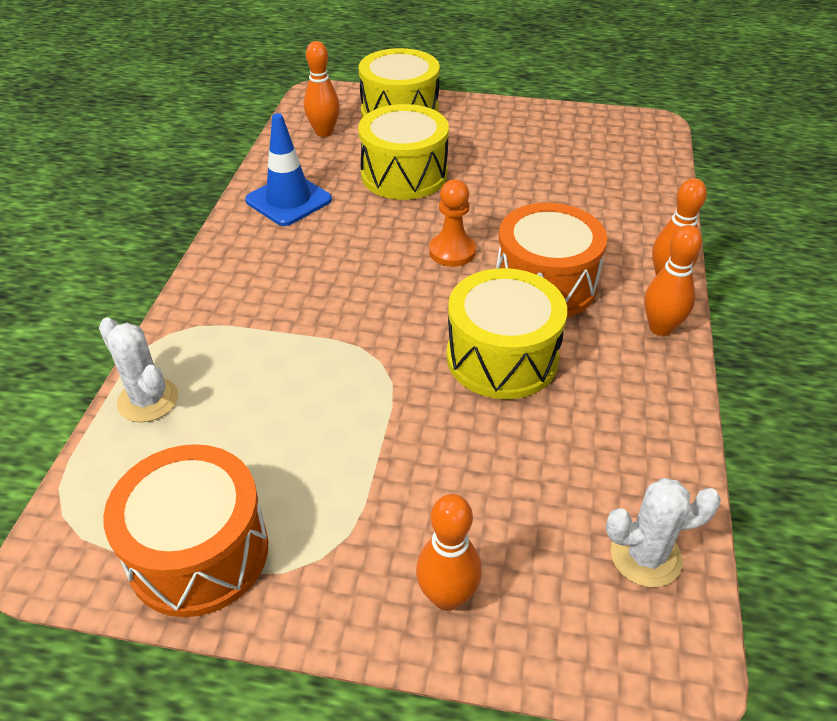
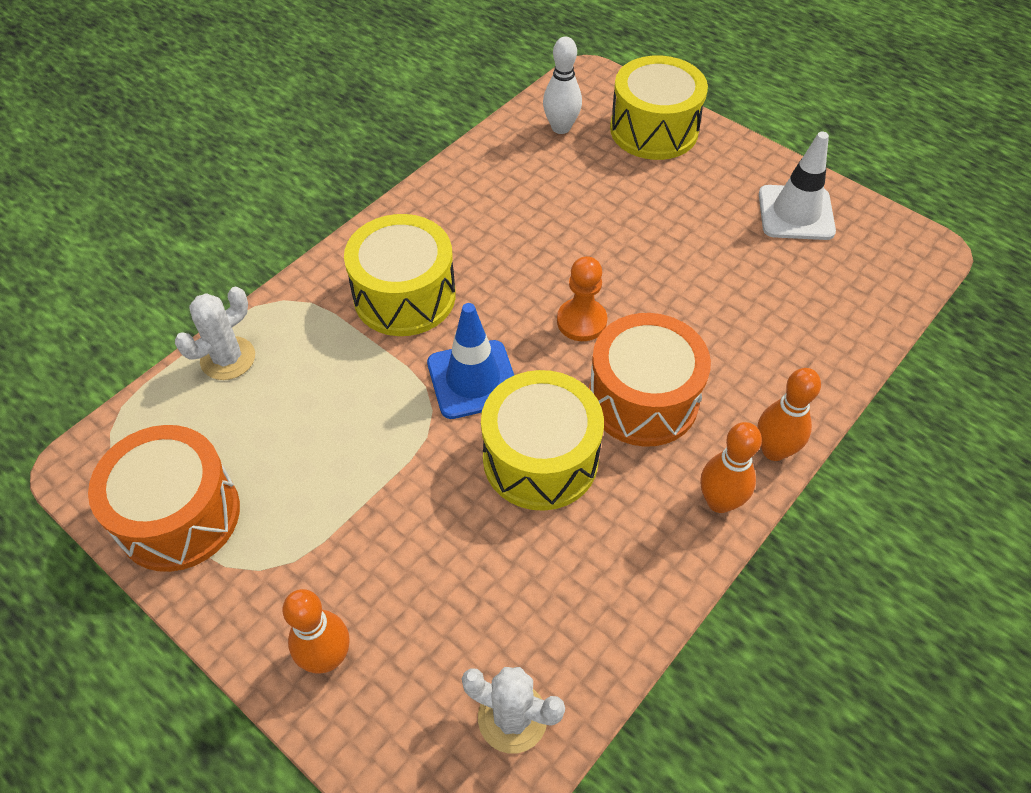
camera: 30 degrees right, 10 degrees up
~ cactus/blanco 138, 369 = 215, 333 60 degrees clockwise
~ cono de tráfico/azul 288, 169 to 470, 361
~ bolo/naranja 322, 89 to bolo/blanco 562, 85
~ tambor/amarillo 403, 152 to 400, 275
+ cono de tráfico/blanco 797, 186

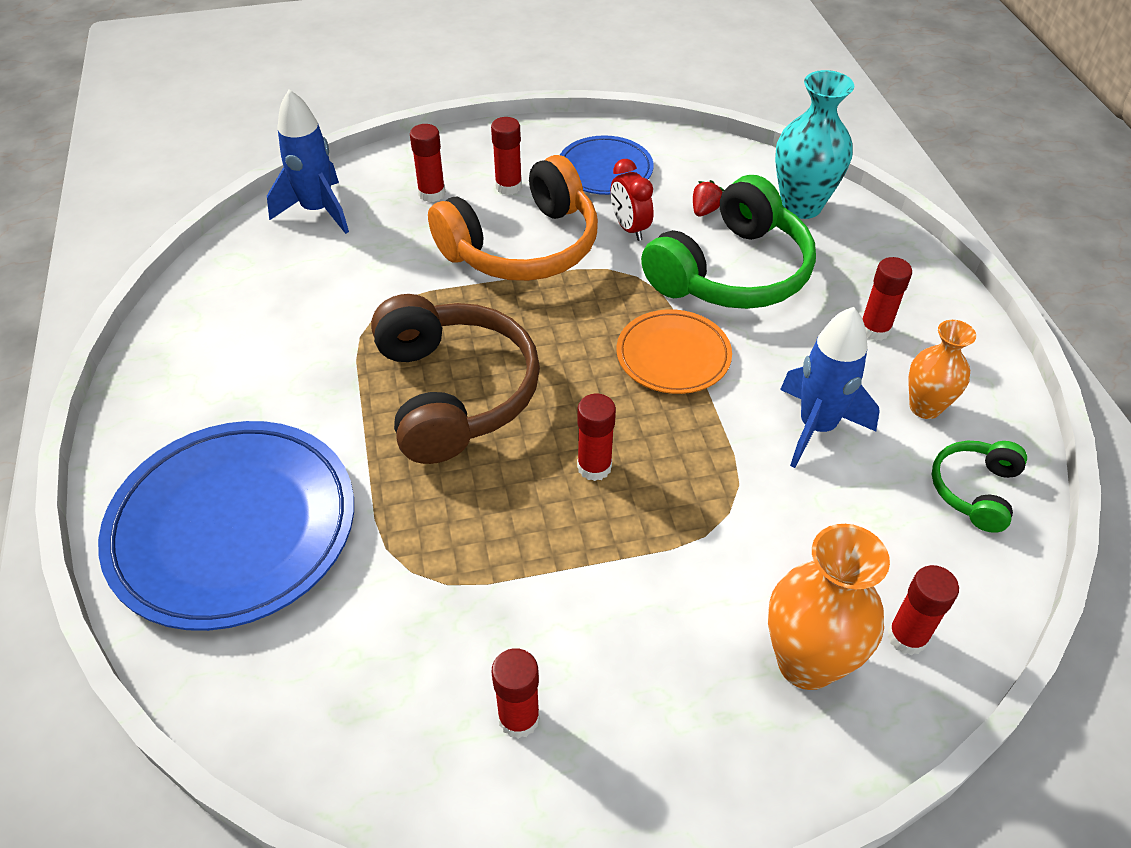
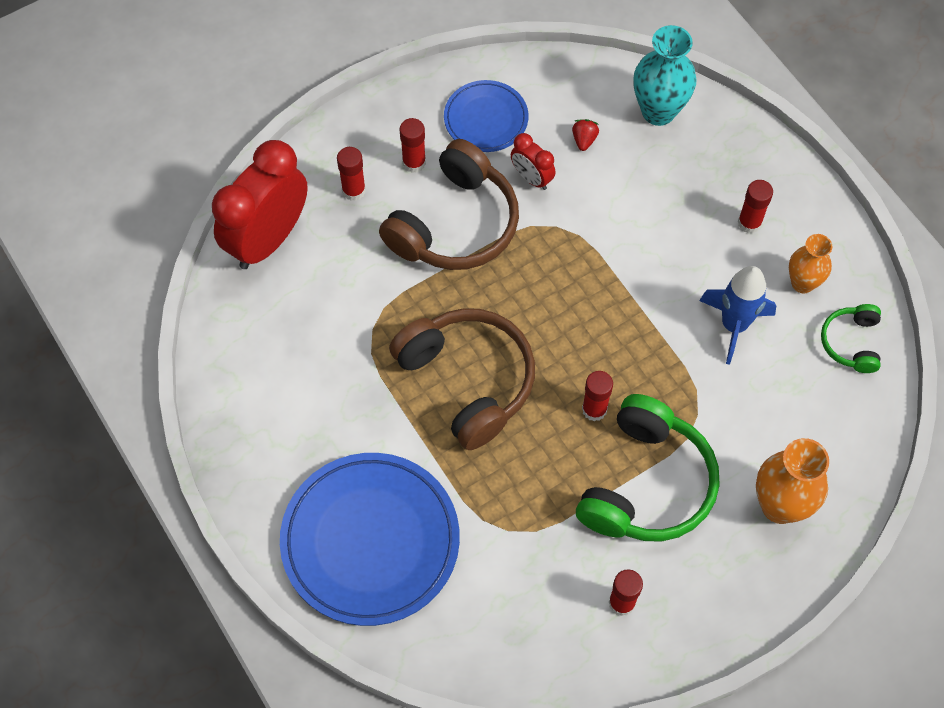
camera: 20 degrees left, 15 degrees up
~ cohete/azul 308, 161 to despertador/rojo 260, 204
~ auriculares/naranja 513, 218 to auriculares/marrón 449, 204
- plato/naranja 674, 351
~ auriculares/verde 728, 242 to 647, 468
- barra de pegamento/rojo 923, 610

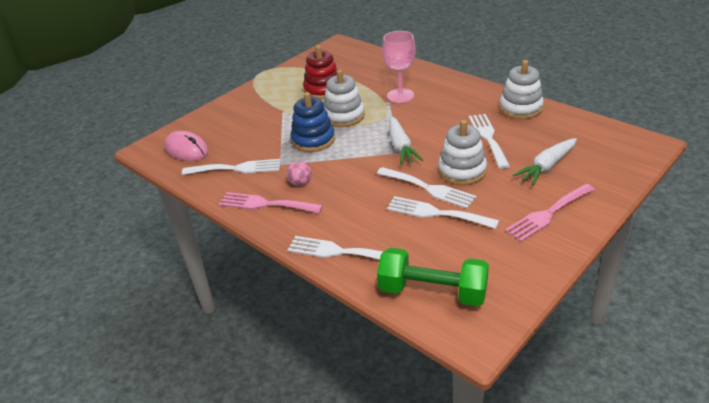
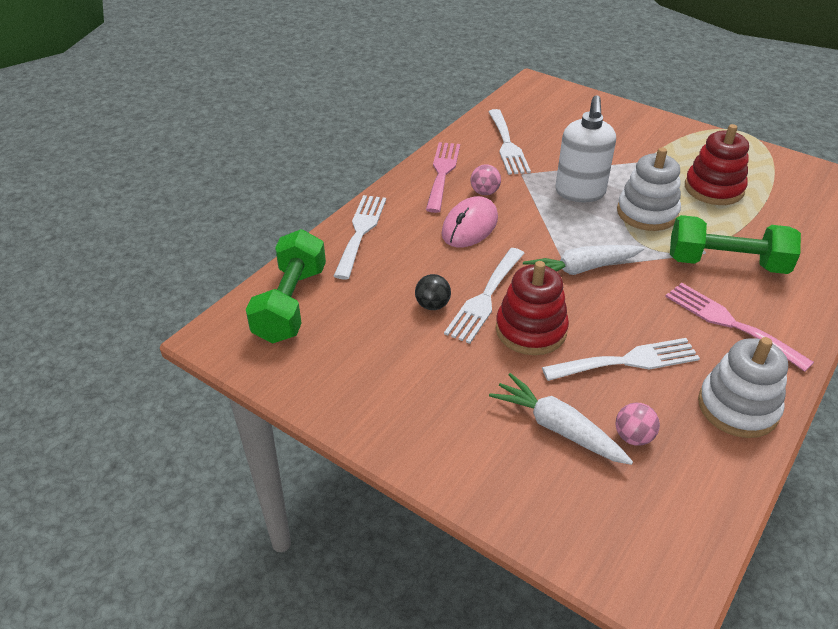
camera: 80 degrees right, 5 degrees up
~ ratón/rosa 186, 146 to 469, 222
~ juguete apilable/azul 313, 122 to dispensador de jabón/blanco 585, 148
~ copa/rosa 399, 67 to mancuerna/verde 735, 244
~ tenedor/blanco 443, 212 to pelota/negro 433, 292
~ juguete apilable/blanco 462, 152 to juguete apilable/rojo 532, 308
~ tenedor/rosa 550, 213 to 739, 327
+ pelota/rosa 638, 424

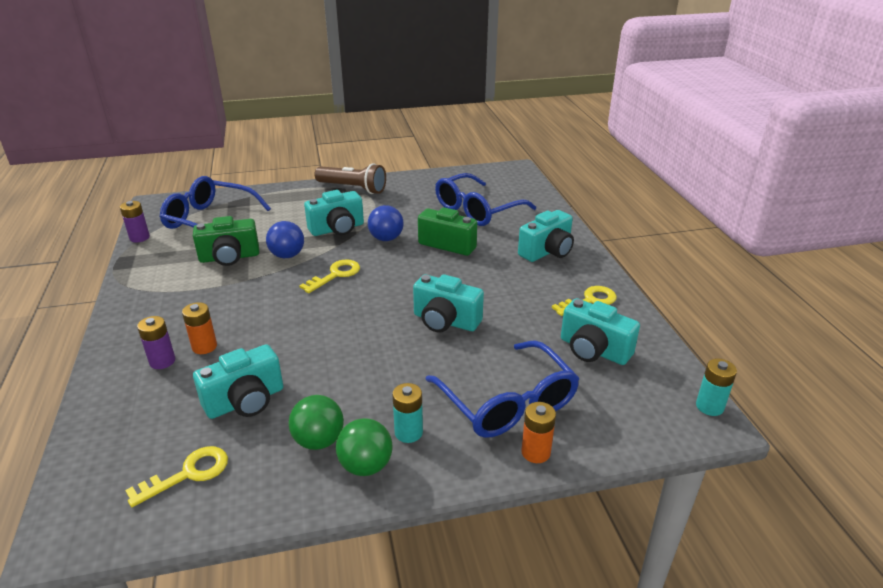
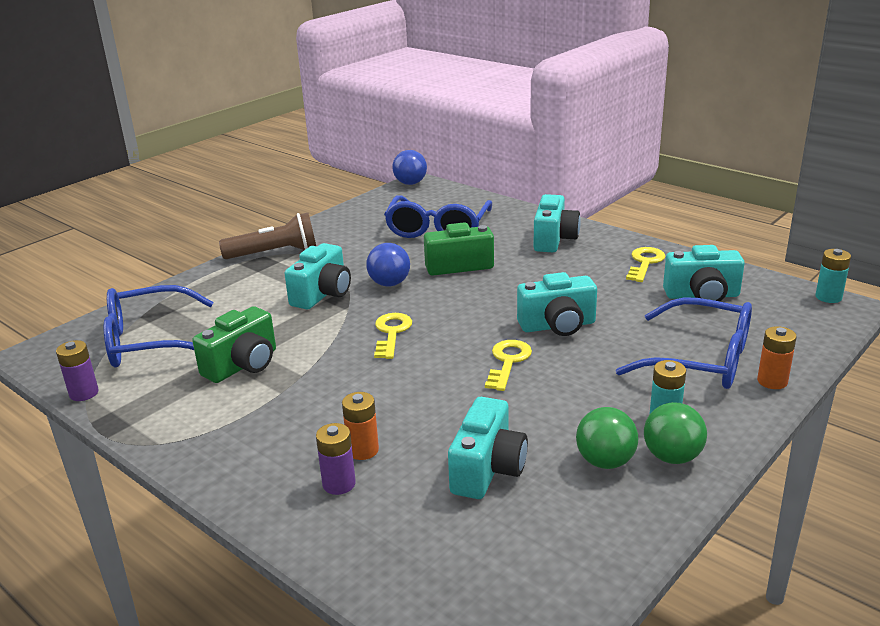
camera: 35 degrees left, 5 degrees down
~ llave/amarillo 176, 476 to 508, 365
~ pelota/azul 285, 239 to 409, 167

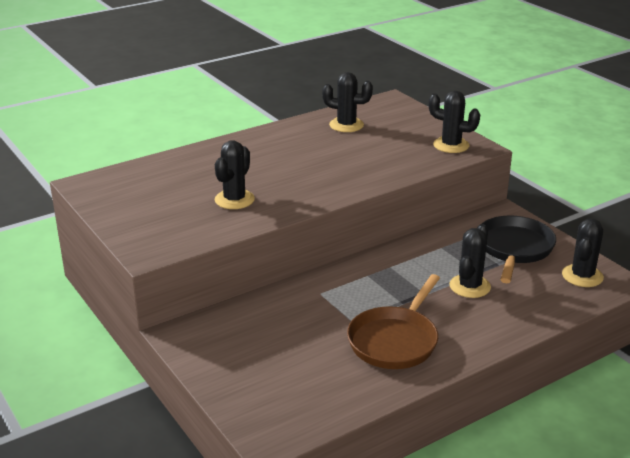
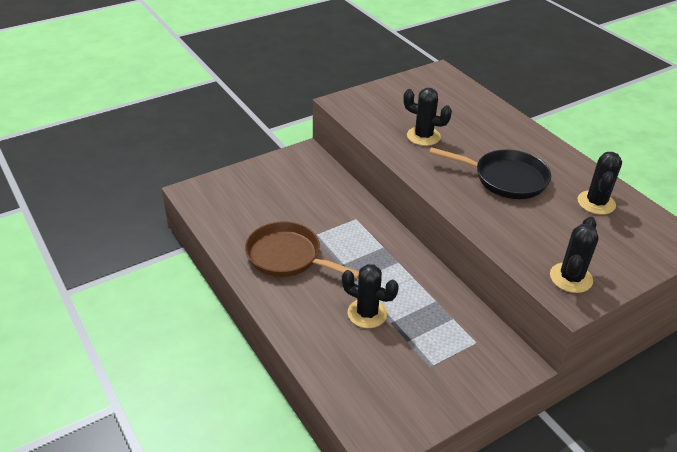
camera: 90 degrees right, 10 degrees up
~ sartén/negro 519, 249 to 490, 173
- cactus/negro 583, 252

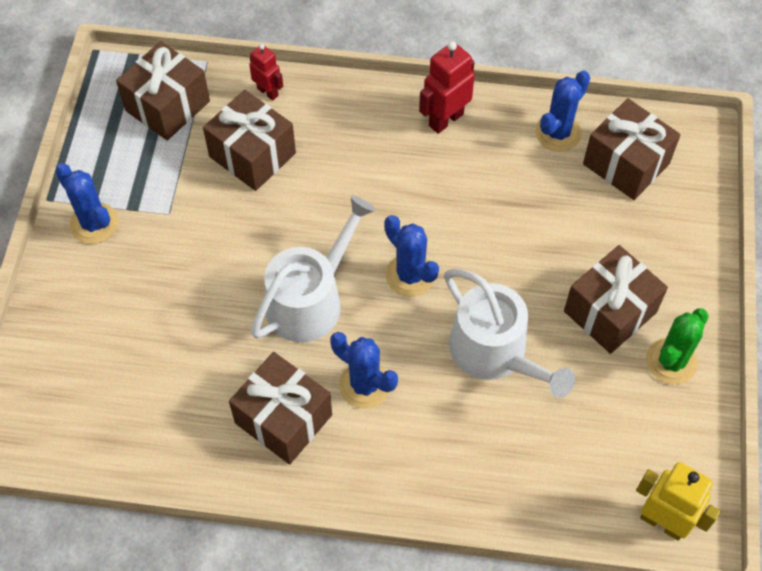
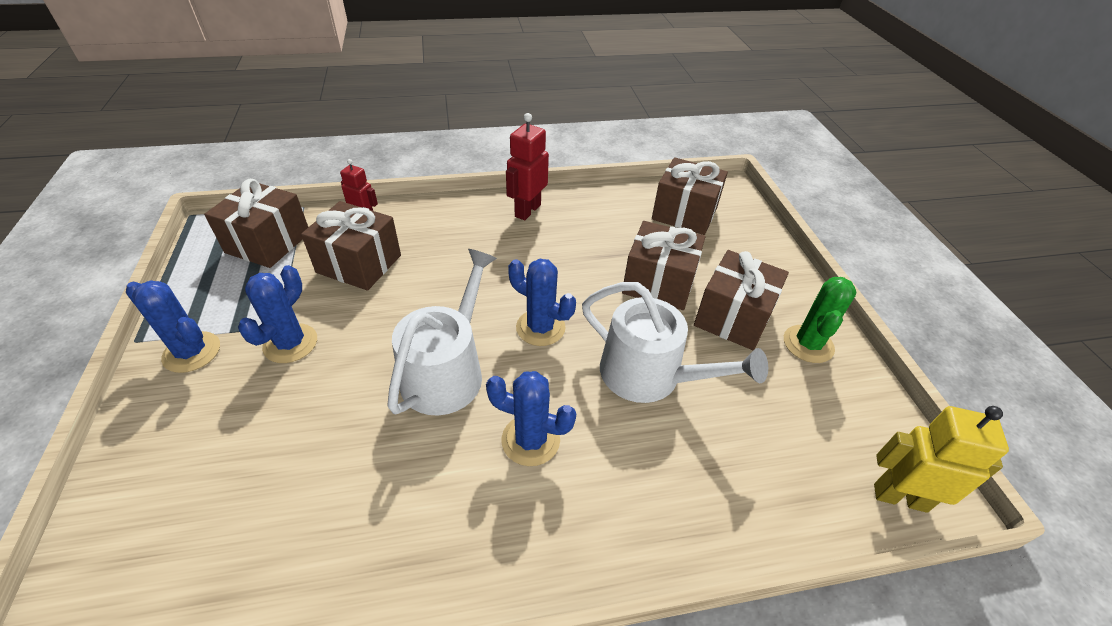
camera: 20 degrees left, 15 degrees down
~ regalo/marrón 280, 408 to 663, 265
~ cactus/azul 562, 111 to 277, 314

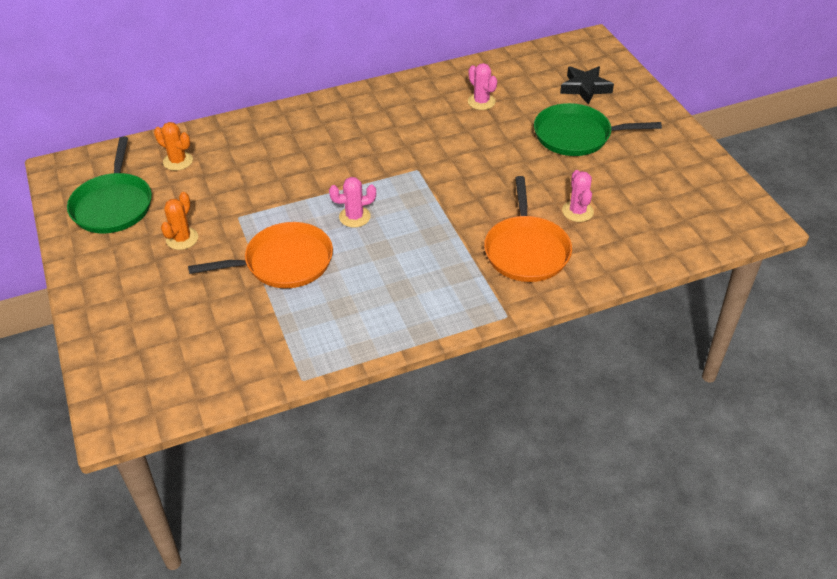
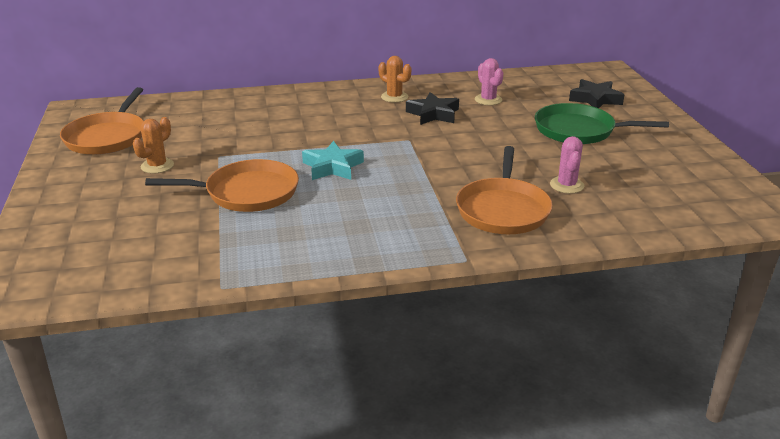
camera: 10 degrees right, 15 degrees down
~ sartén/verde 109, 184 to sartén/naranja 102, 121
~ cactus/naranja 173, 146 to 395, 79
~ cactus/rosa 352, 202 to estrella/turquesa 333, 160
+ estrella/negro 432, 108

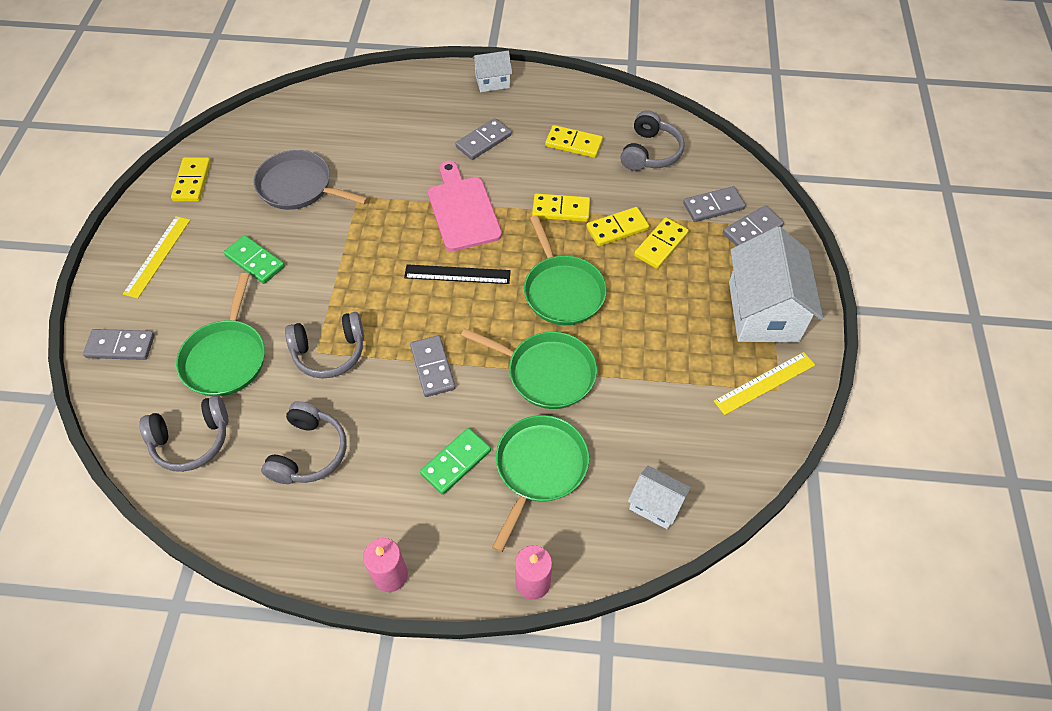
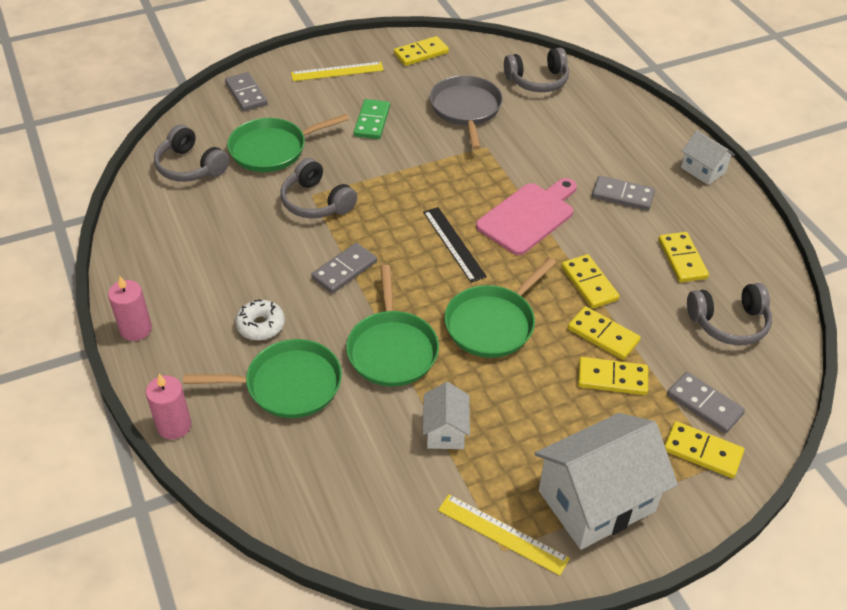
camera: 60 degrees right, 10 degrees down
~ auriculares/gris 304, 442 to 536, 70
~ ficha de dominó/verde 455, 461 to rosquilla/blanco 260, 319
~ casa/blanco 659, 497 to 446, 415
~ ficha de dominó/gris 753, 225 to ficha de dominó/amarillo 704, 449

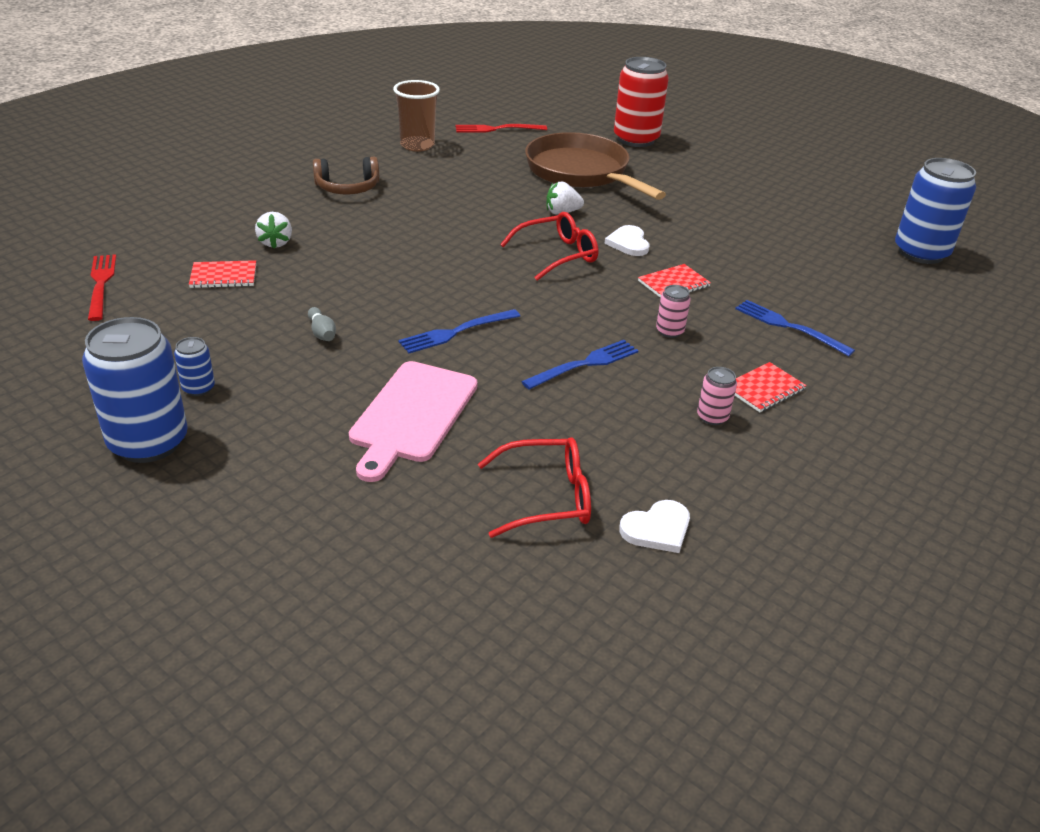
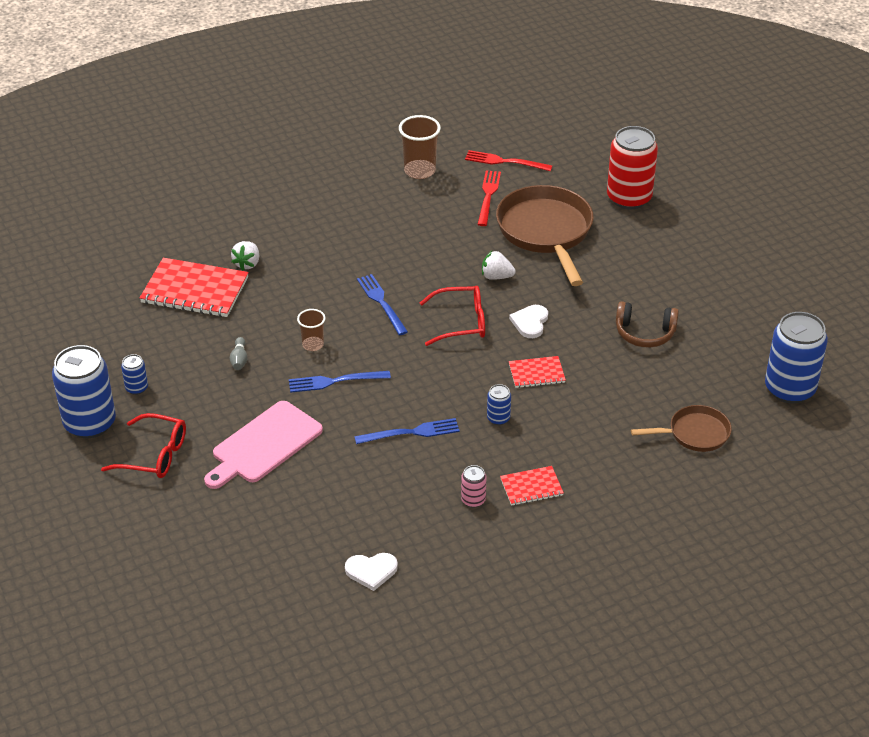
camera: 25 degrees right, 5 degrees up
~ tenedor/rojo 102, 287 to 489, 198
~ cuaderno/rojo 222, 274 = 194, 287 x1.90
~ auriculares/marrón 346, 175 to 647, 324
~ gafas/rojo 534, 487 to 143, 445
~ lata/rosa 673, 311 to lata/azul 499, 404
~ tenedor/azul 795, 328 to 382, 304
+ vaso/marrón 311, 330
+ sartén/marrón 681, 428

